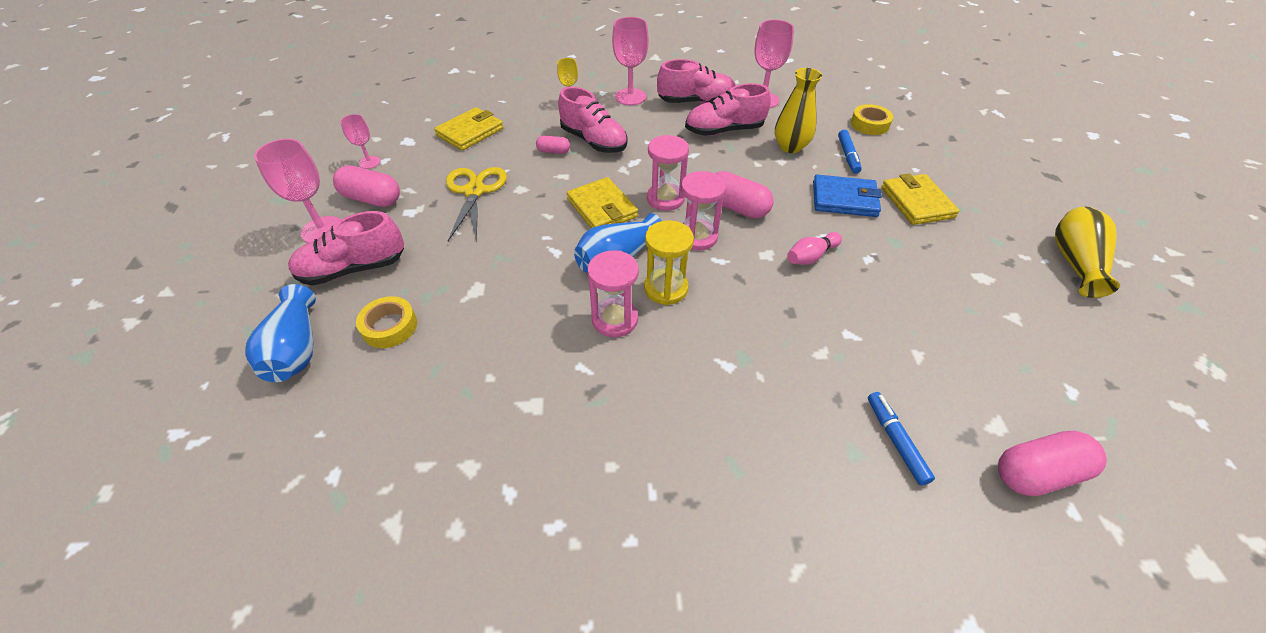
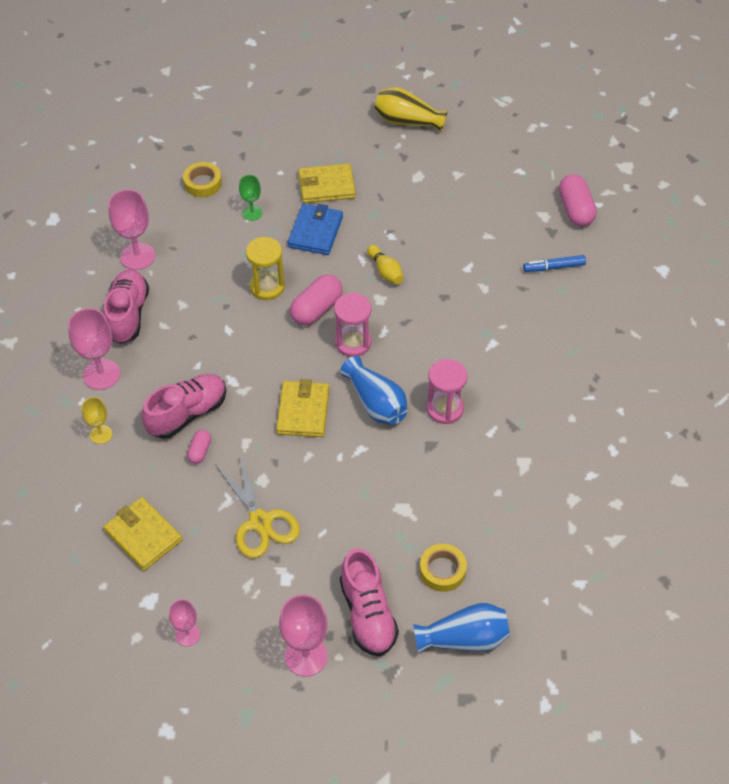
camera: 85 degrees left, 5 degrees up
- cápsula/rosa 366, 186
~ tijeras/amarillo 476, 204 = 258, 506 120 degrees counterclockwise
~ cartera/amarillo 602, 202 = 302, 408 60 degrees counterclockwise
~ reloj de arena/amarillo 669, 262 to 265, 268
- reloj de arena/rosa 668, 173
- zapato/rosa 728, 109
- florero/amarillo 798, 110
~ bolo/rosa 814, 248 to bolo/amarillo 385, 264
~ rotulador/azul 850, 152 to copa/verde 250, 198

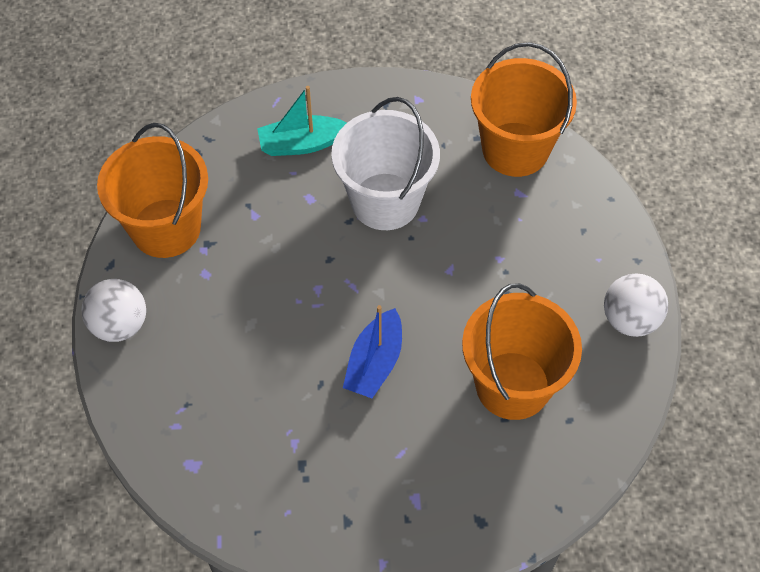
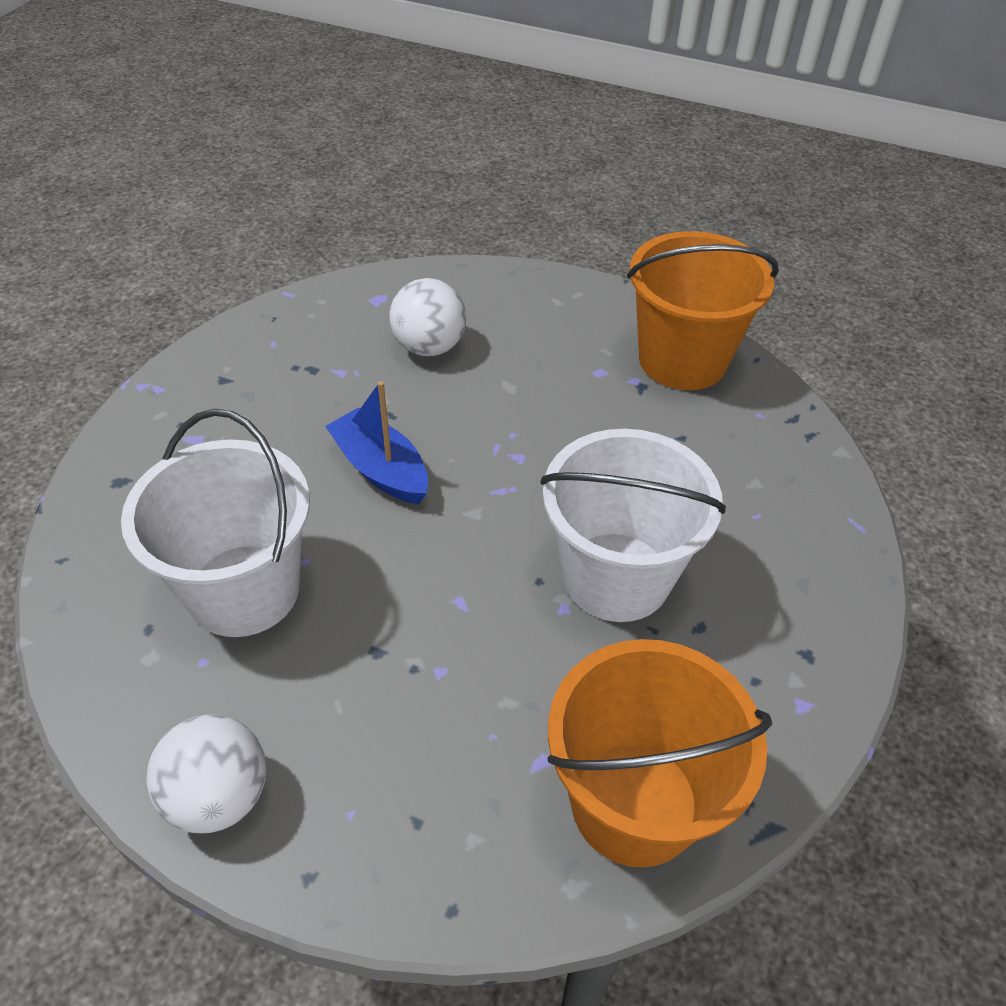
camera: 115 degrees right, 10 degrees down
~ pelota/blanco 114, 310 to 427, 317
- barco/turquesa 301, 121
~ balde/naranja 522, 351 to balde/blanco 215, 523

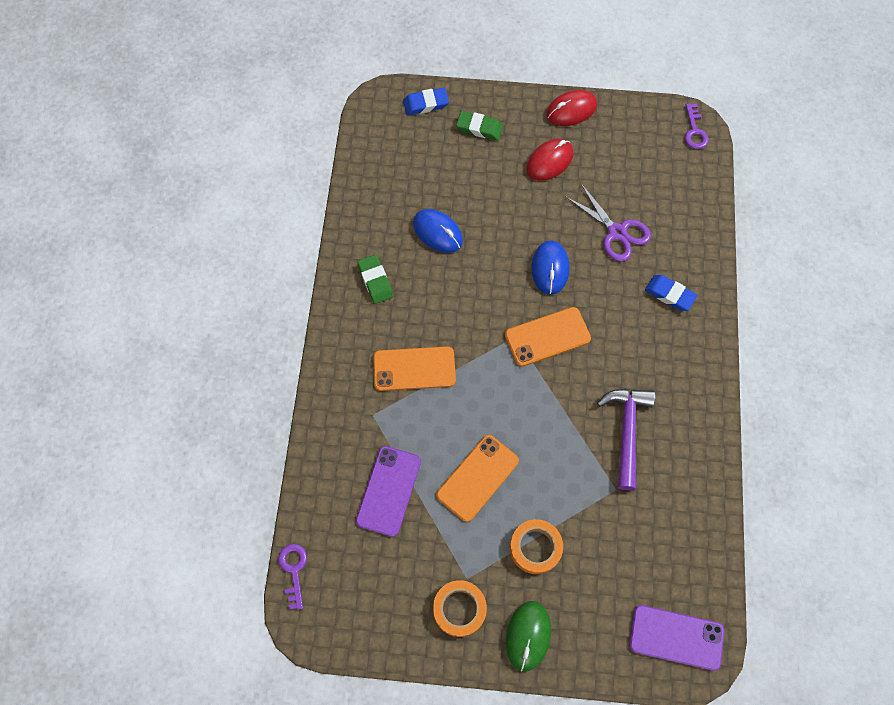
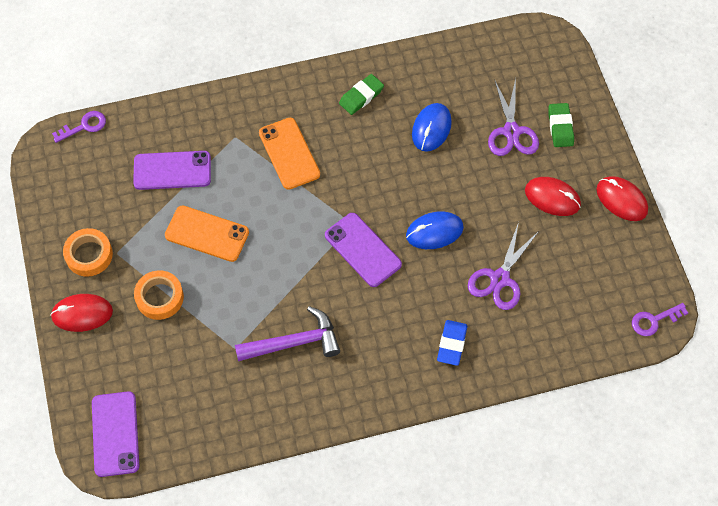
camera: 70 degrees right, 5 degrees down
- goma de borrar/azul 426, 101
~ móvil/naranja 548, 337 to móvil/morado 363, 250
~ ratón/verde 528, 636 to ratón/rojo 81, 313
+ tijeras/morado 513, 117

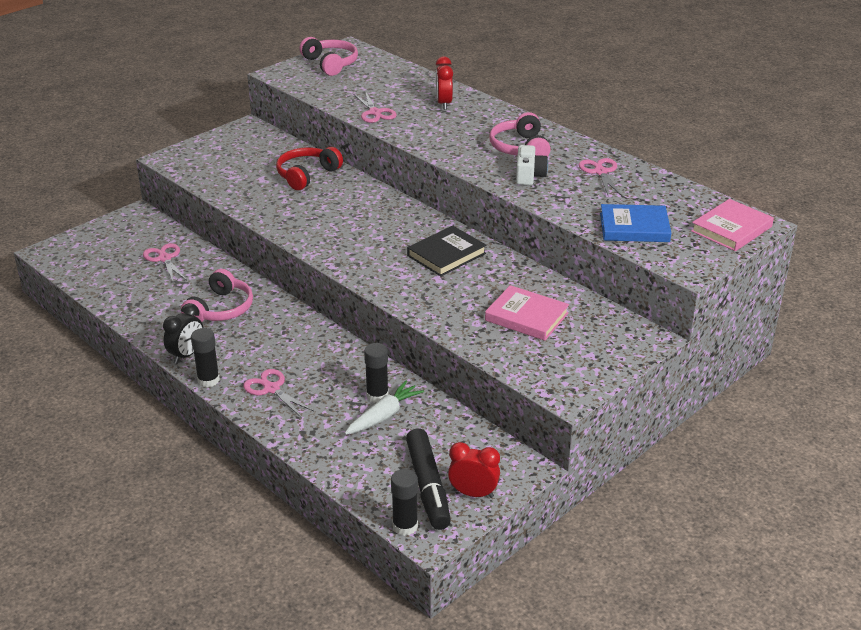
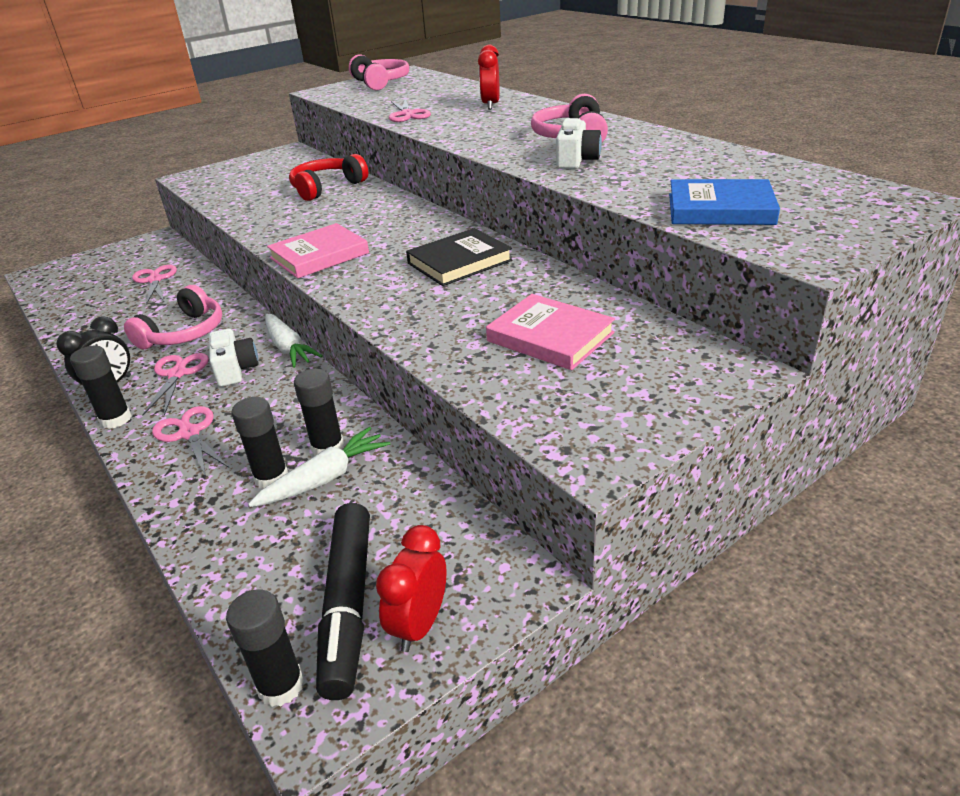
camera: 10 degrees right, 0 degrees up
~ despertador/rojo 474, 470 = 411, 588 90 degrees counterclockwise
~ tijeras/rosa 601, 177 to 175, 384
~ libro/rosa 732, 225 to 318, 250
+ cámara/blanco 234, 358
+ barra de pegamento/negro 259, 443
+ zanahoria/blanco 294, 341

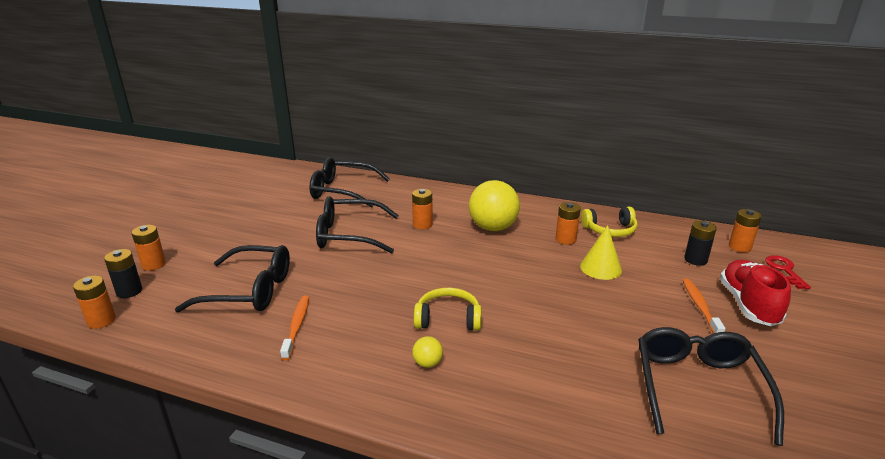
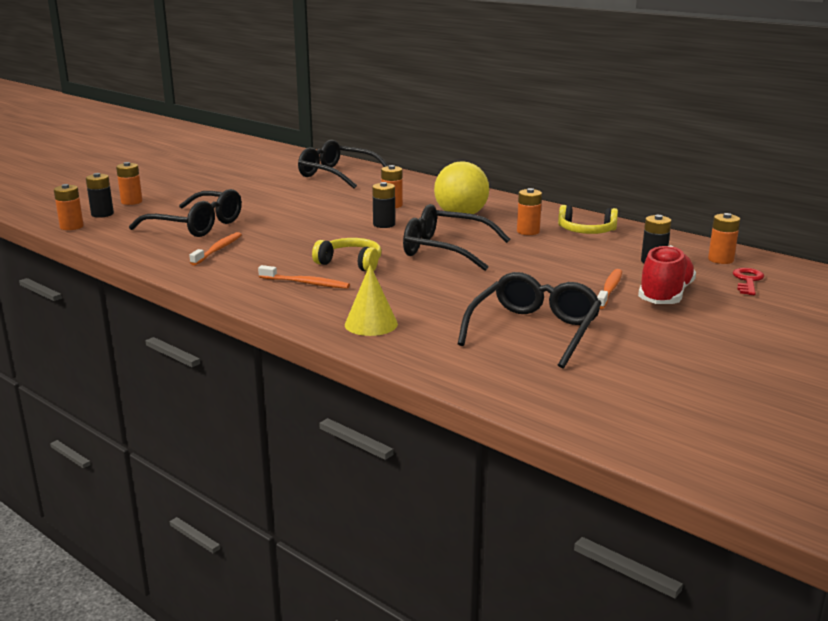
camera: 20 degrees right, 5 degrees down
~ gafas/negro 357, 225 to 456, 237
~ pelota/amarillo 427, 352 to cepillo de dientes/naranja 304, 277
~ cono/amarillo 601, 252 to 371, 300
+ pila/negro 383, 205

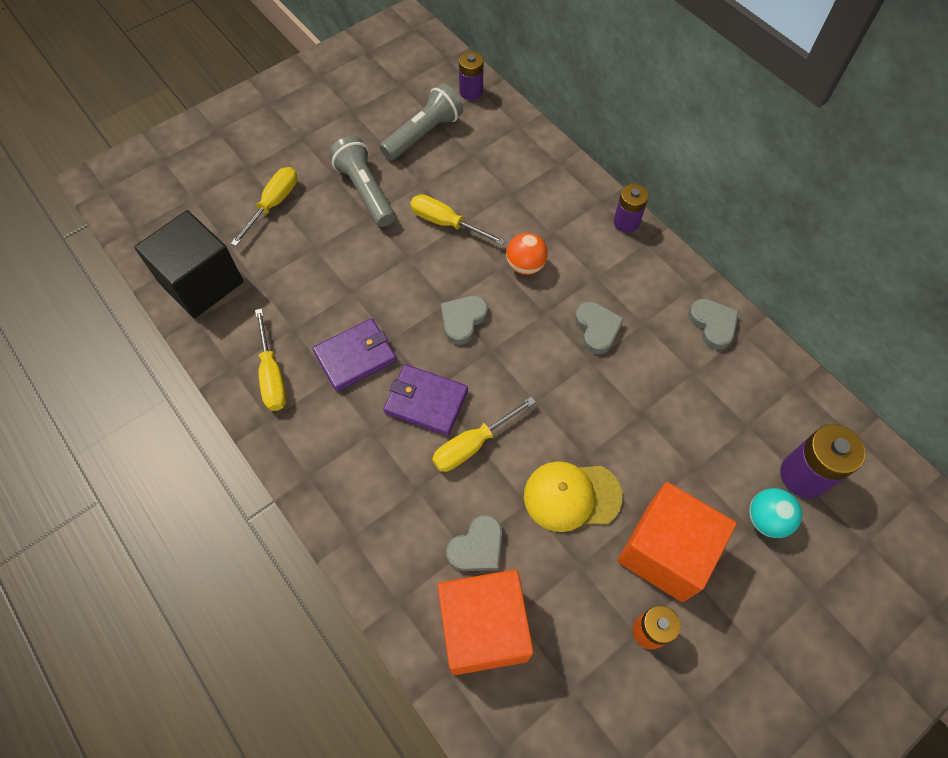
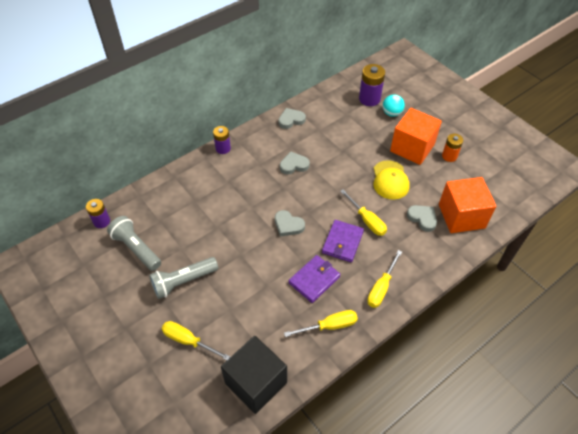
camera: 90 degrees left, 10 degrees down
~ cartera/morado 354, 355 = 314, 279 75 degrees clockwise
~ destornillador/amarillo 458, 219 to 384, 279
- pelota/naranja 527, 254

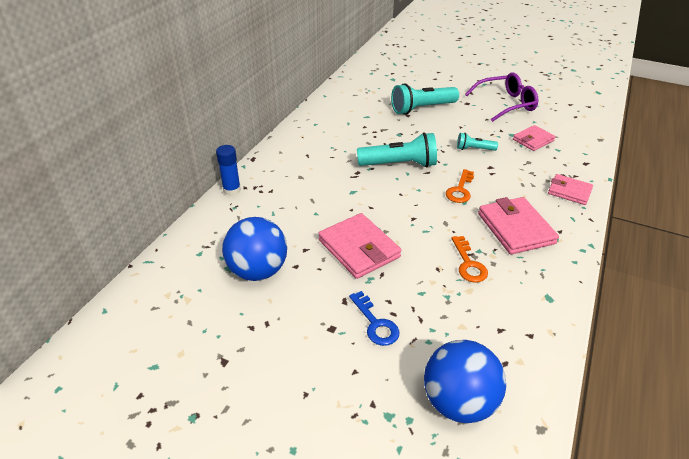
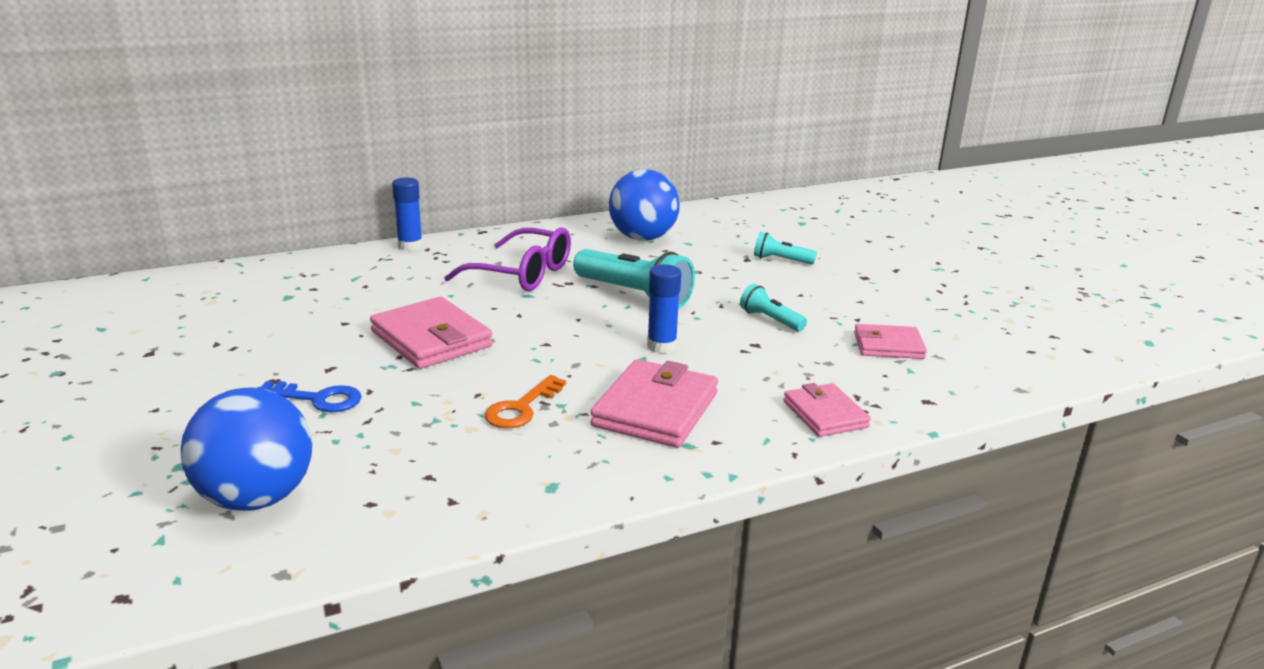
camera: 40 degrees right, 15 degrees down
~ pelota/azul 254, 249 to 644, 205
~ cartera/rosa 359, 246 = 431, 333 45 degrees counterclockwise
~ llave/azul 374, 318 = 310, 396 90 degrees counterclockwise
~ lámpara de mano/turquesa 425, 99 = 785, 248 x0.52
~ llave/naranja 460, 186 to barra de pegamento/azul 664, 309
~ gafas/morado 501, 97 to 507, 259

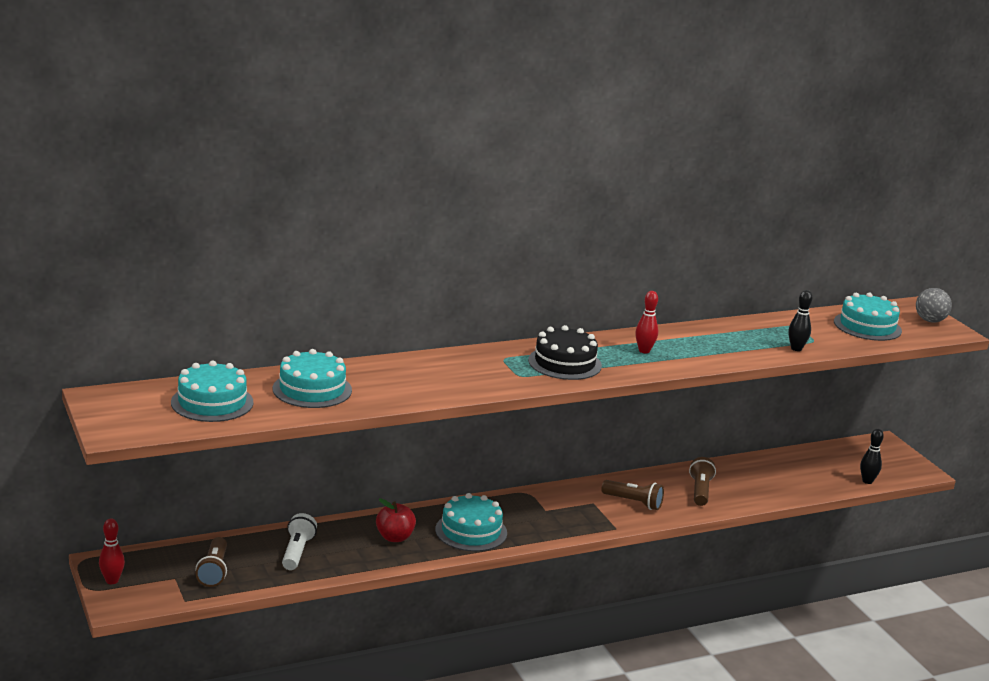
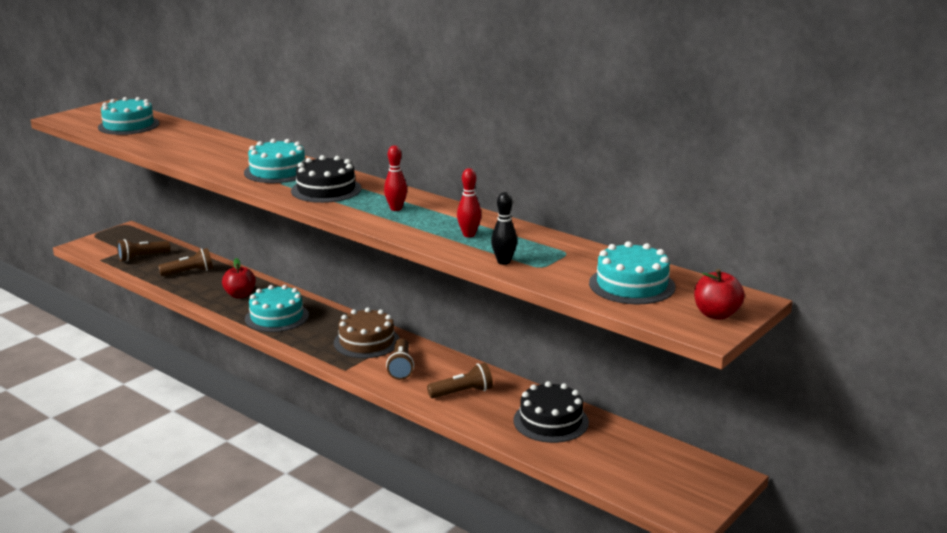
camera: 65 degrees right, 0 degrees up
~ bolo/rojo 112, 551 to 469, 202
~ tarta/turquesa 312, 378 to 274, 161
~ lámpara de mano/blanco 299, 541 to lámpara de mano/marrón 185, 262
- bolo/negro 872, 456
~ pelota/gris 934, 305 to manzana/rojo 719, 294
+ tarta/marrón 367, 333
+ tarta/negro 551, 412

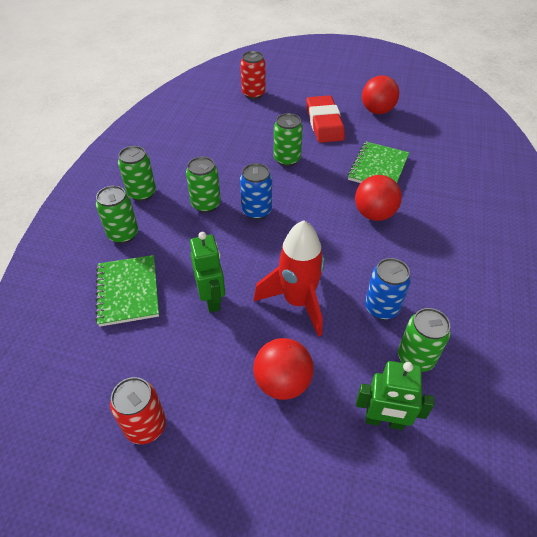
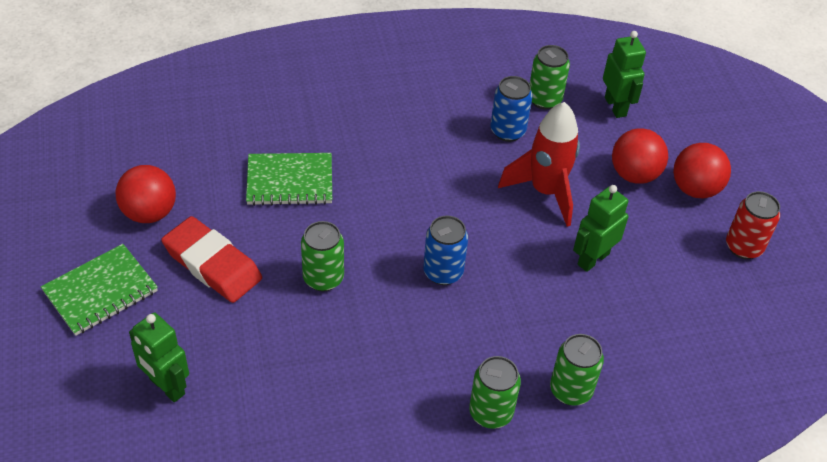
camera: 120 degrees left, 0 degrees up
~ cuaderno/verde 127, 291 to 99, 290
- lata/verde 203, 184
~ lata/rojo 253, 75 to robot/verde 159, 357
~ goma de borrar/rojo 325, 119 = 211, 259 75 degrees clockwise
~ pelota/rojo 378, 198 to 702, 170

